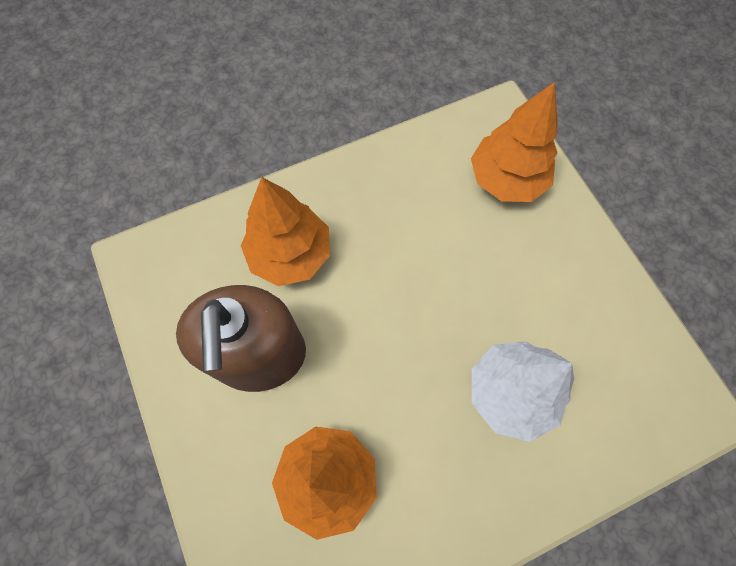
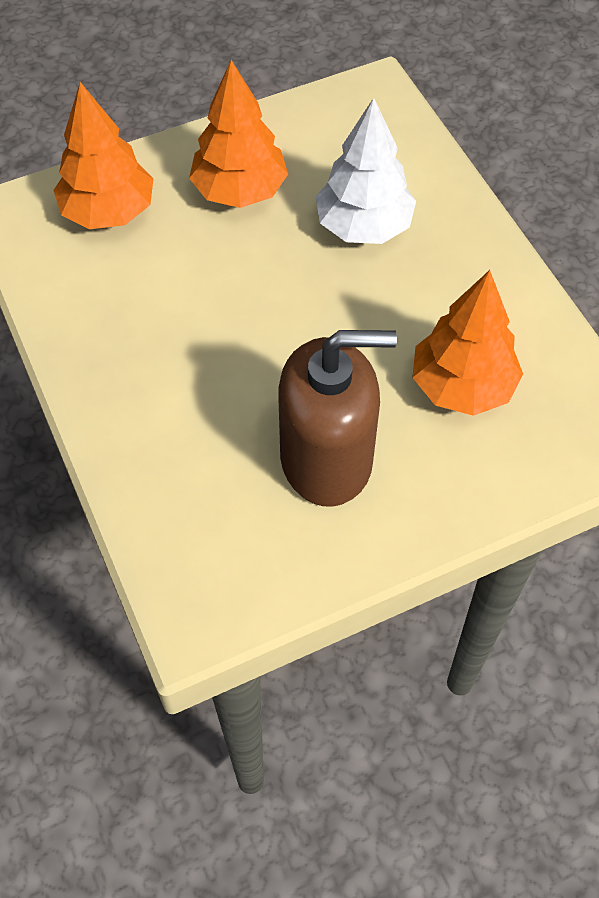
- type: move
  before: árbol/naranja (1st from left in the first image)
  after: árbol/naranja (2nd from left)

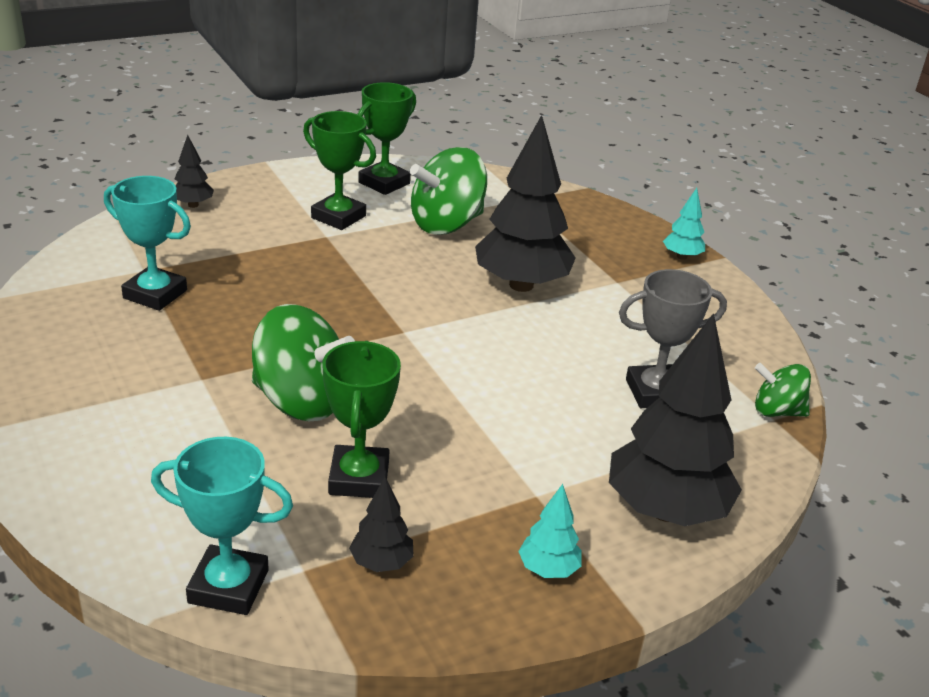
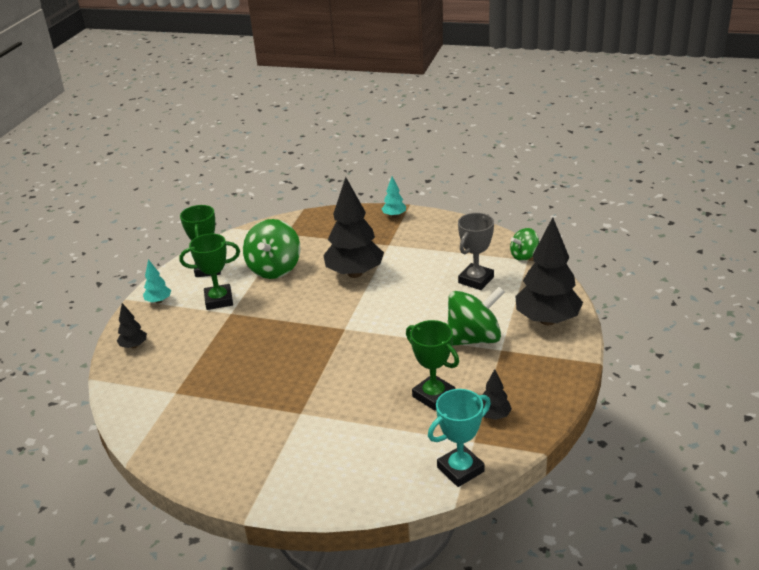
- type: delete
  before: trofeo/turquesa (1st from left)
- type: move
  before: peonza/verde (1st from left in the first image)
  after: peonza/verde (2nd from left)
- type: move
  before: árbol/turquesa (1st from left)

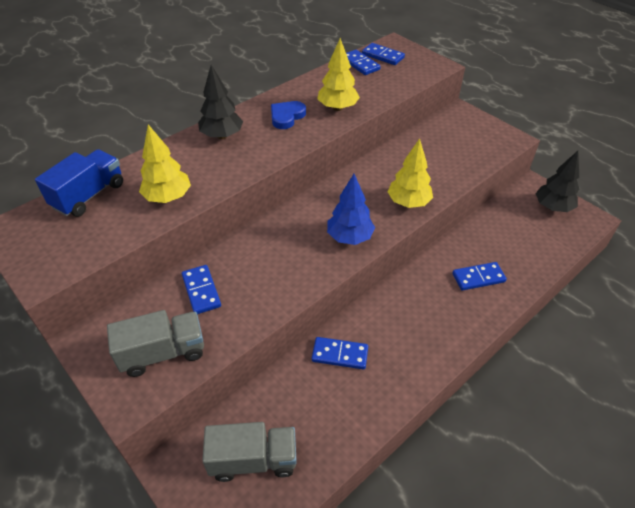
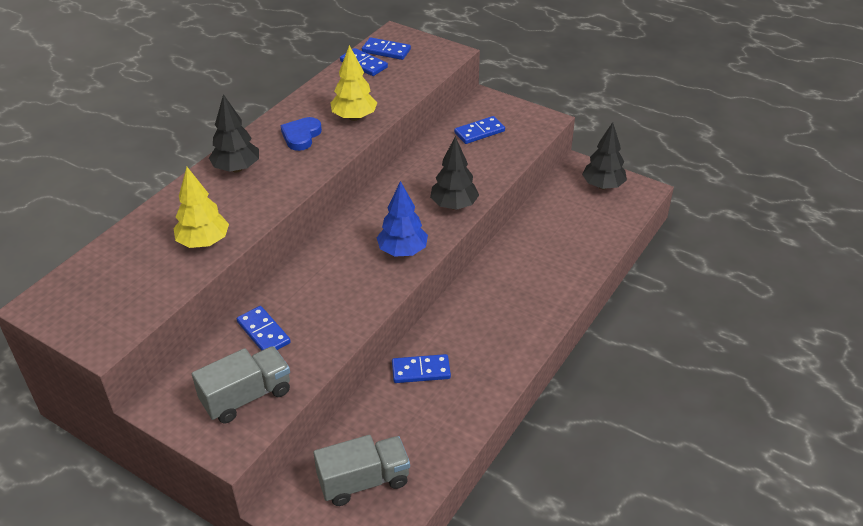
- type: recolor
  before: árbol/amarillo (3rd from left)
  after: árbol/negro (2nd from left)
- type: delete
  before: camión/azul
- type: move
  before: ficha de dominó/azul (5th from left)

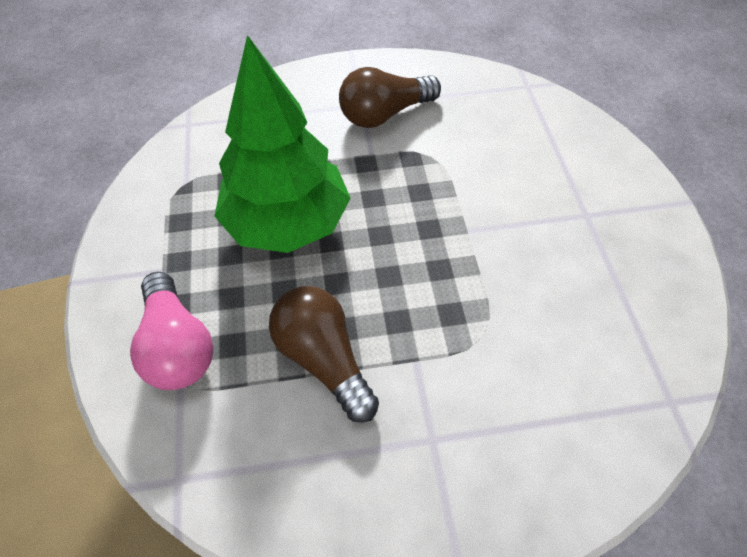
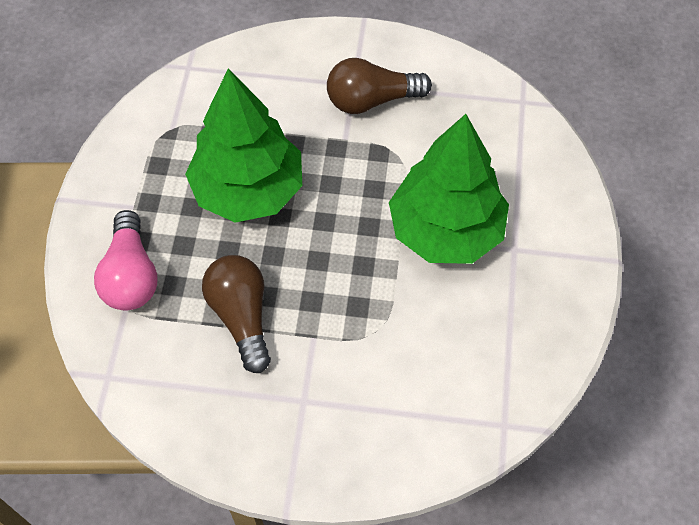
- type: insert
  after: árbol/verde (2nd from left)

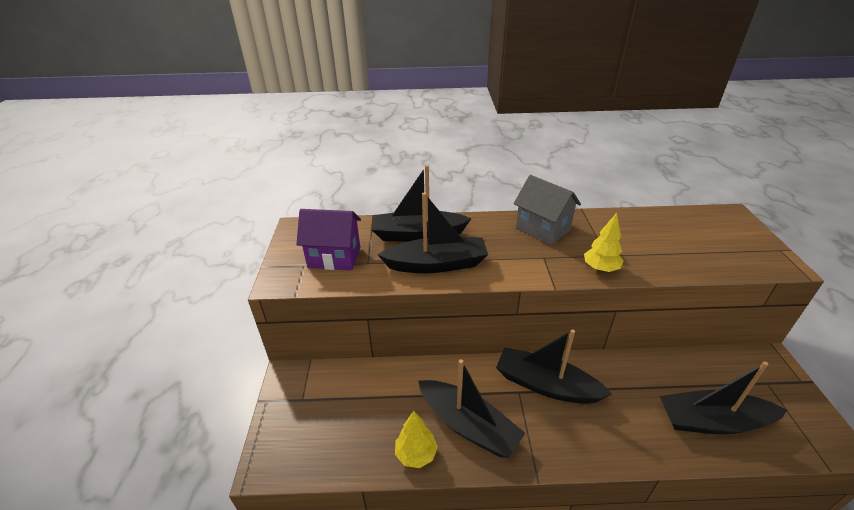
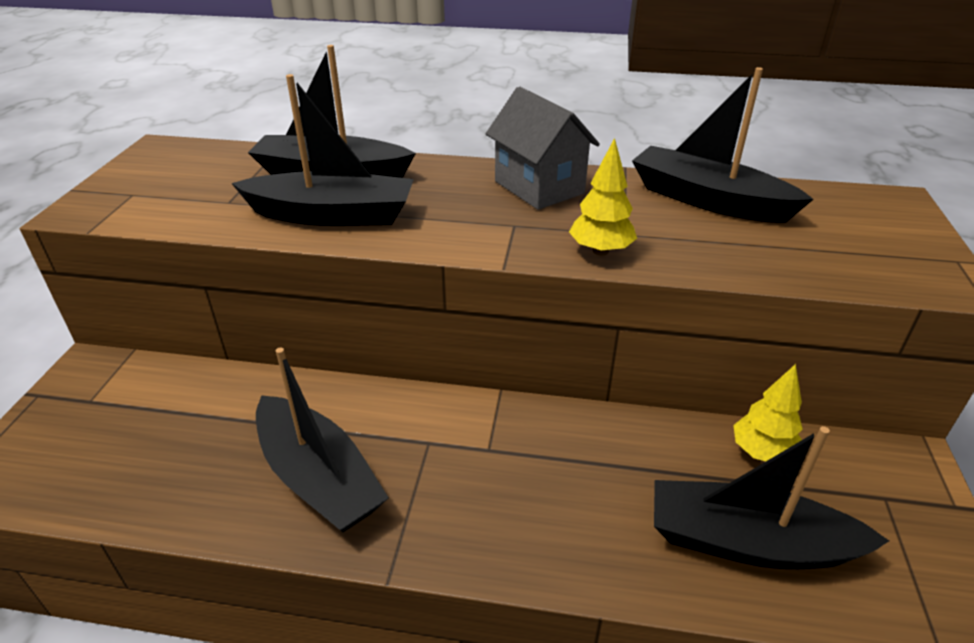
- type: delete
  before: casa/morado
- type: move
  before: barco/negro (4th from left)
- type: move
  before: árbol/amarillo (1st from left in the first image)
  after: árbol/amarillo (2nd from left)

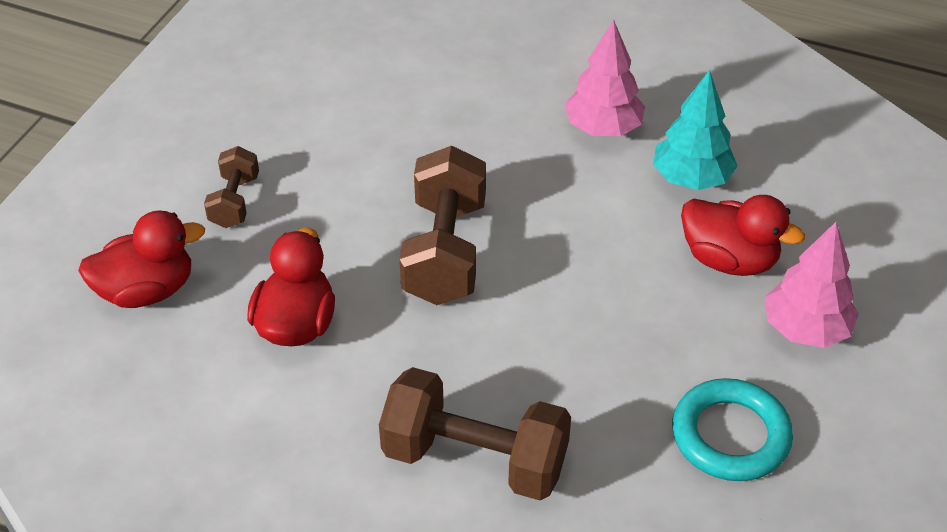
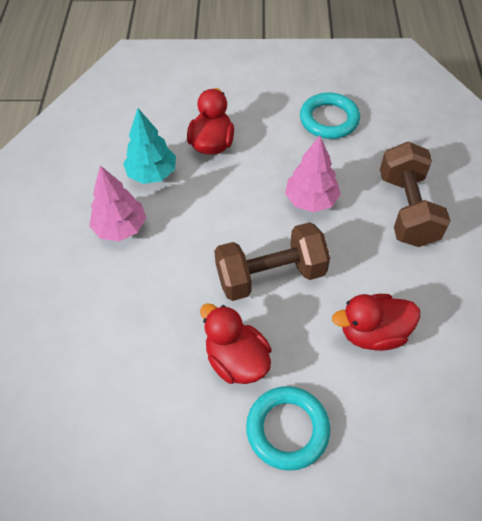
- type: replace
  before: mancuerna/marrón (1st from left)
  after: anillo/turquesa (1st from left)
- type: move
  before: pato/rojo (1st from left in the first image)
  after: pato/rojo (2nd from left)
- type: move
  before: árbol/rosa (2nd from left)

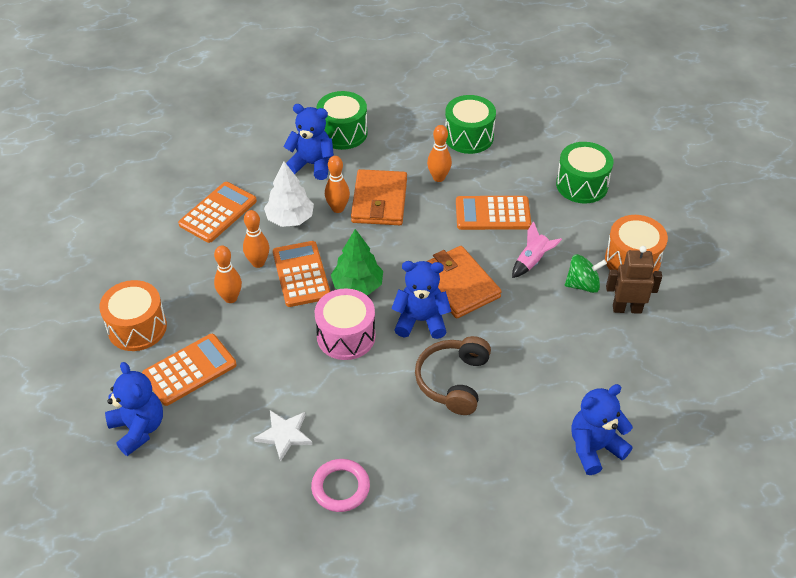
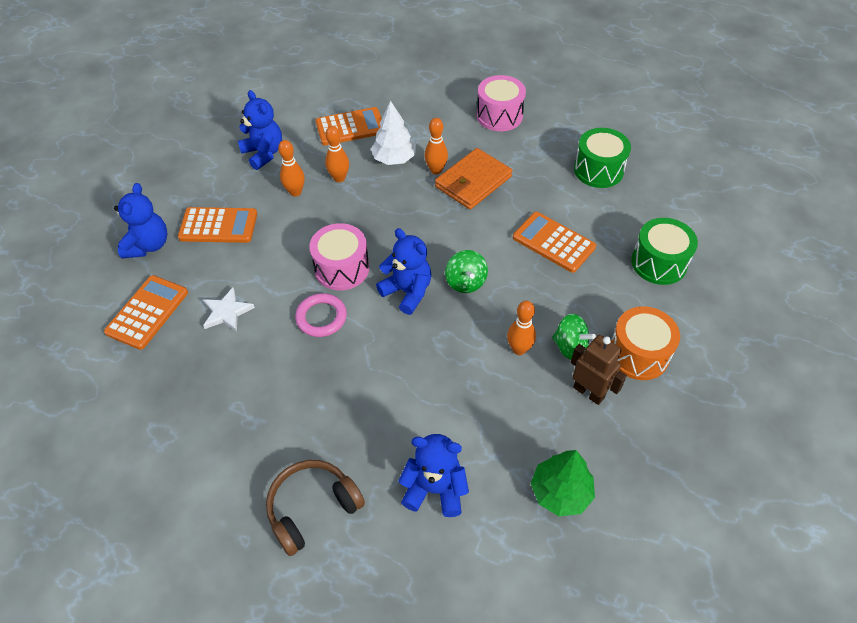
- type: recolor
  before: tambor/verde (1st from left)
  after: tambor/rosa (2nd from left)
- type: move
  before: osito/azul (2nd from left)
- type: move
  before: bolo/naranja (4th from left)
- type: delete
  before: cohete/rosa
- type: move
  before: árbol/verde
- type: move
  before: calculadora/naranja (3rd from left in the first image)
  after: calculadora/naranja (1st from left)
- type: replace
  before: cartera/naranja (2nd from left)
  after: peonza/verde (1st from left)
- type: delete
  before: tambor/naranja (1st from left)
- type: move
  before: auriculares/marrón
- type: move
  before: anillo/rosa

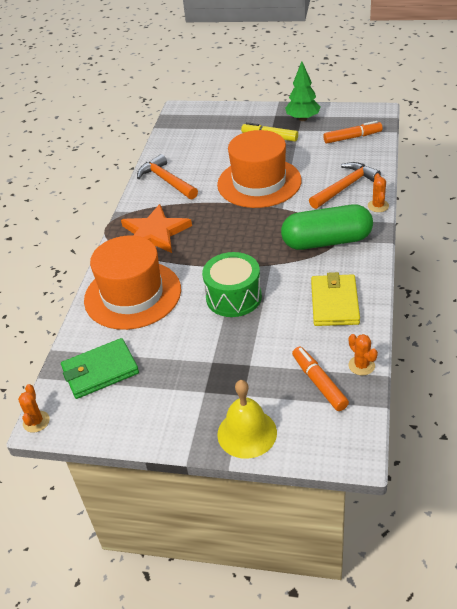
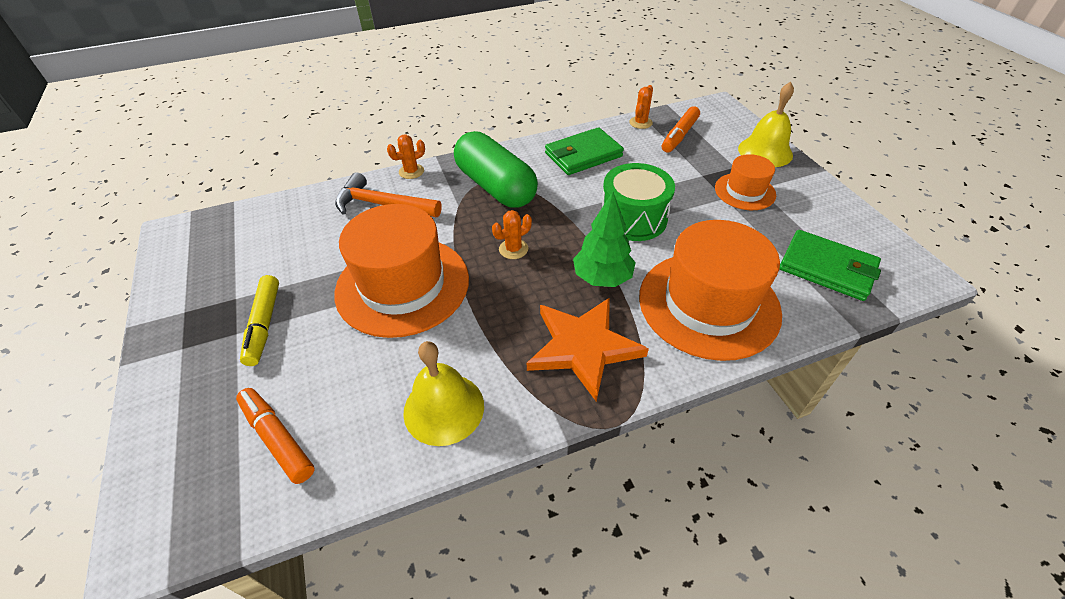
- type: move
  before: árbol/verde
- type: move
  before: rotulador/naranja (2nd from left in the first image)
  after: rotulador/naranja (1st from left)
- type: replace
  before: martillo/naranja (1st from left)
  after: campana/amarillo (1st from left)
- type: recolor
  before: cartera/amarillo
  after: cartera/verde (1st from left)
- type: move
  before: cactus/naranja (1st from left in the first image)
  after: cactus/naranja (2nd from left)
- type: insert
  after: sombrero/naranja (3rd from left)

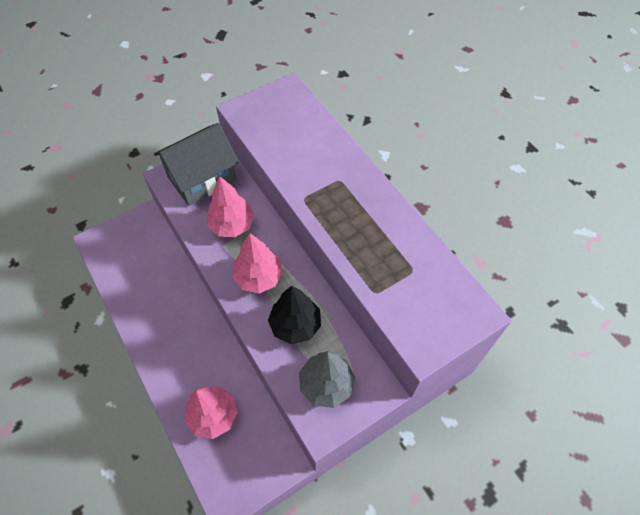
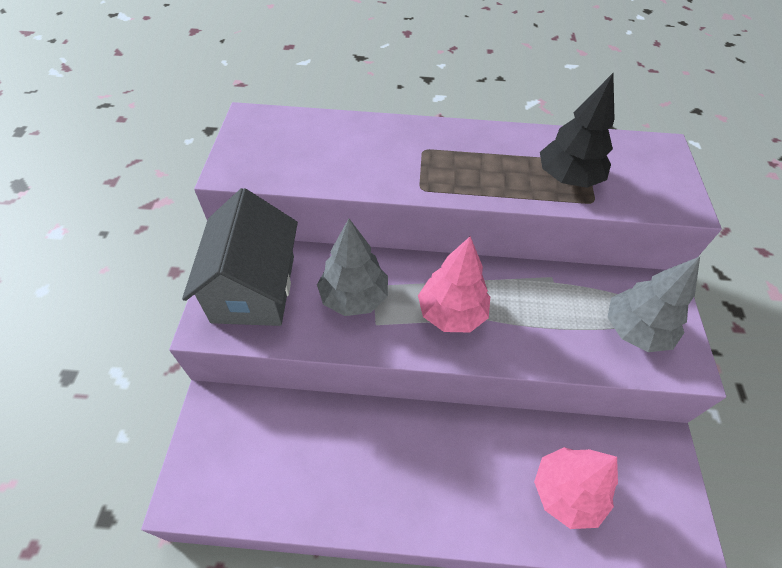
- type: recolor
  before: árbol/rosa (2nd from left)
  after: árbol/gris (1st from left)
- type: move
  before: árbol/negro

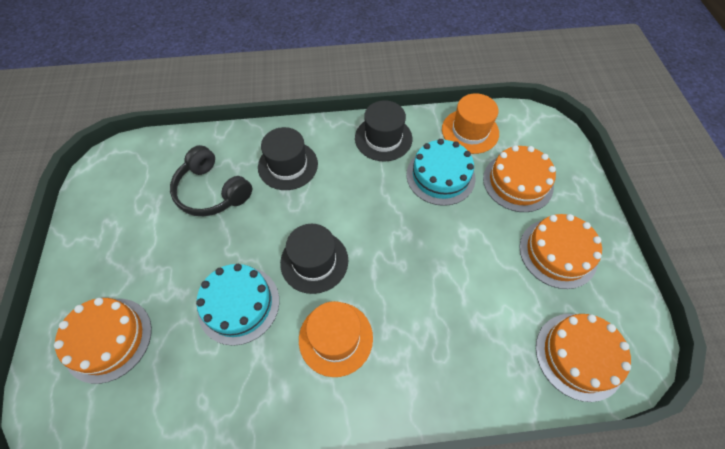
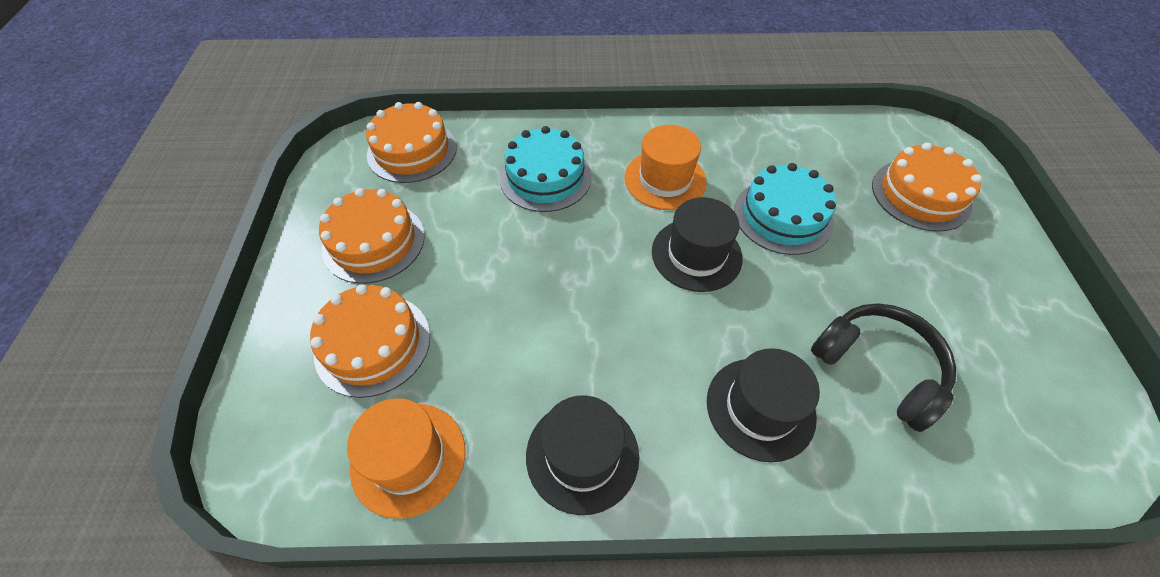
- type: move
  before: tarta/turquesa (2nd from left in the first image)
  after: tarta/turquesa (1st from left)

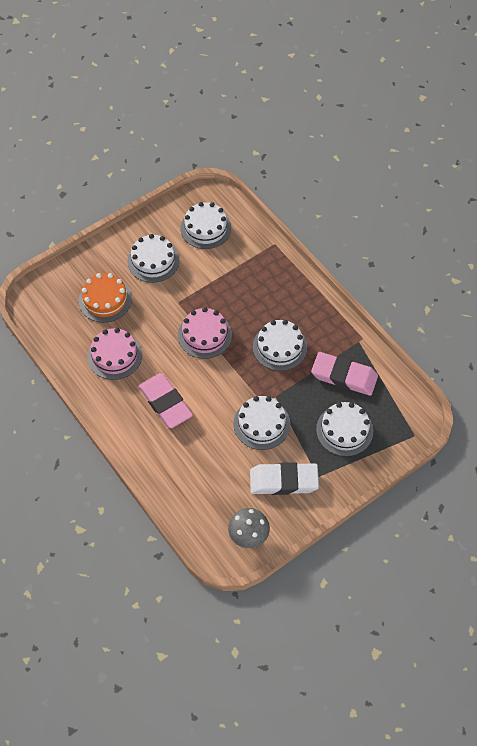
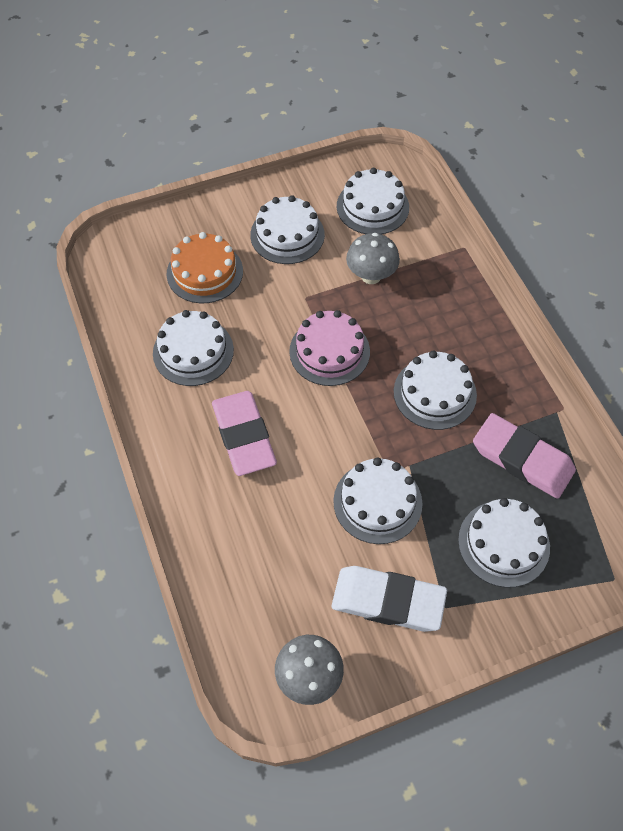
- type: recolor
  before: tarta/rosa (1st from left)
  after: tarta/blanco (1st from left)
- type: insert
  after: seta/gris (2nd from left)

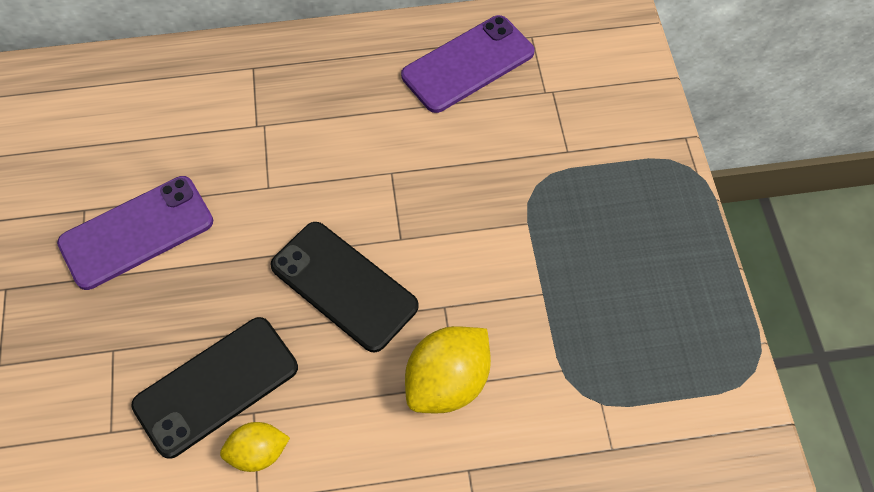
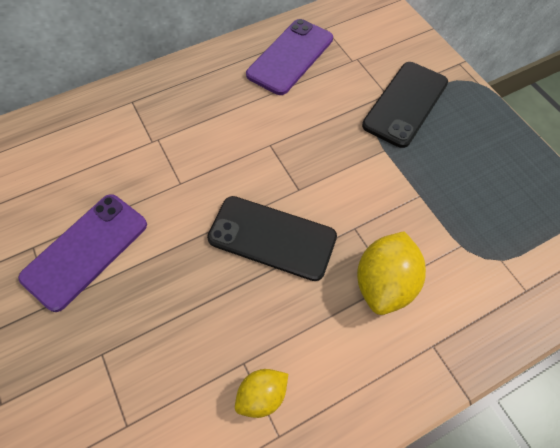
- type: move
  before: móvil/negro (1st from left in the first image)
  after: móvil/negro (2nd from left)

